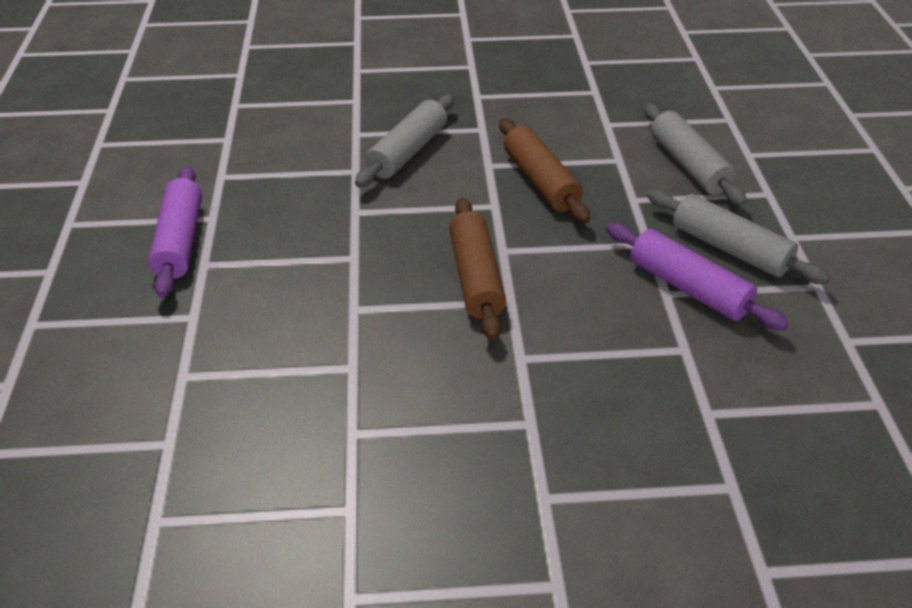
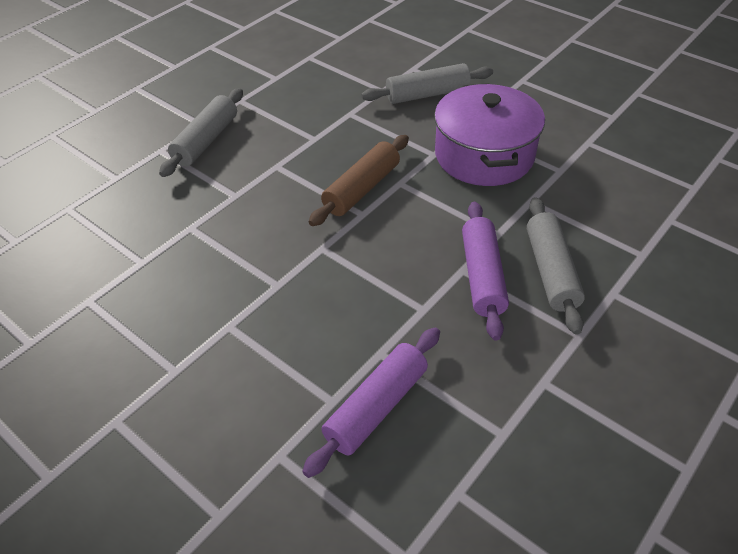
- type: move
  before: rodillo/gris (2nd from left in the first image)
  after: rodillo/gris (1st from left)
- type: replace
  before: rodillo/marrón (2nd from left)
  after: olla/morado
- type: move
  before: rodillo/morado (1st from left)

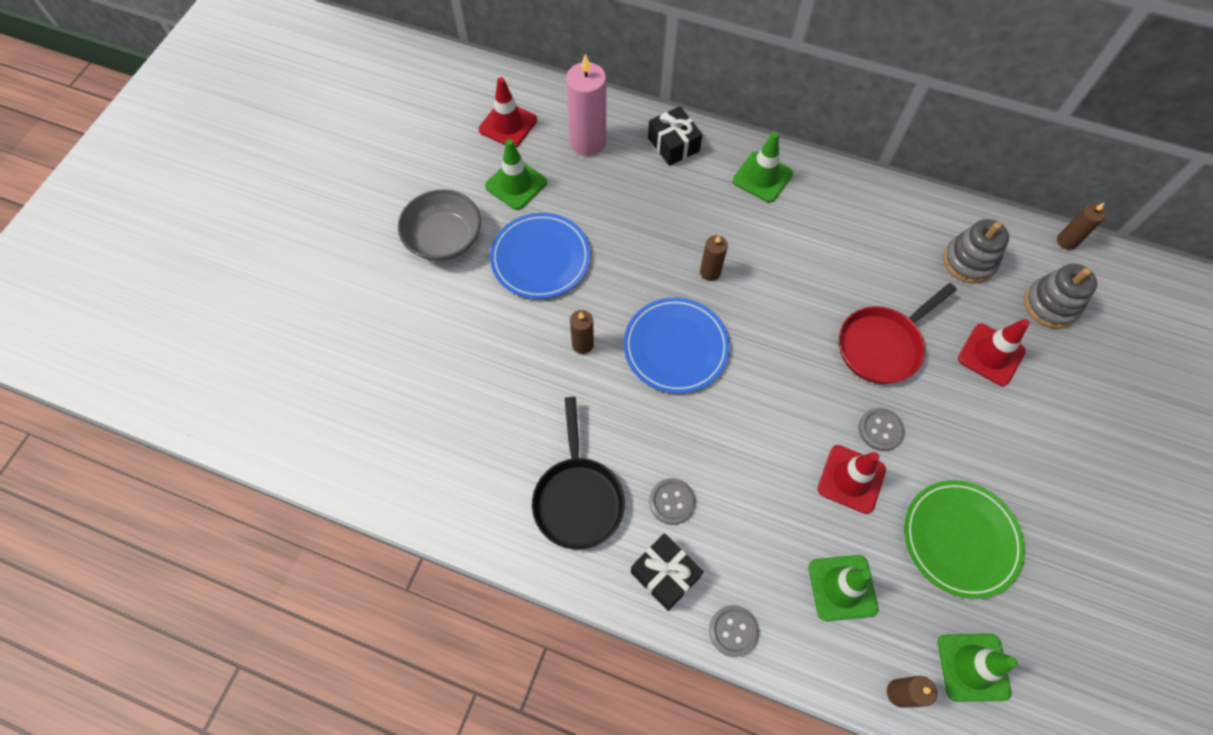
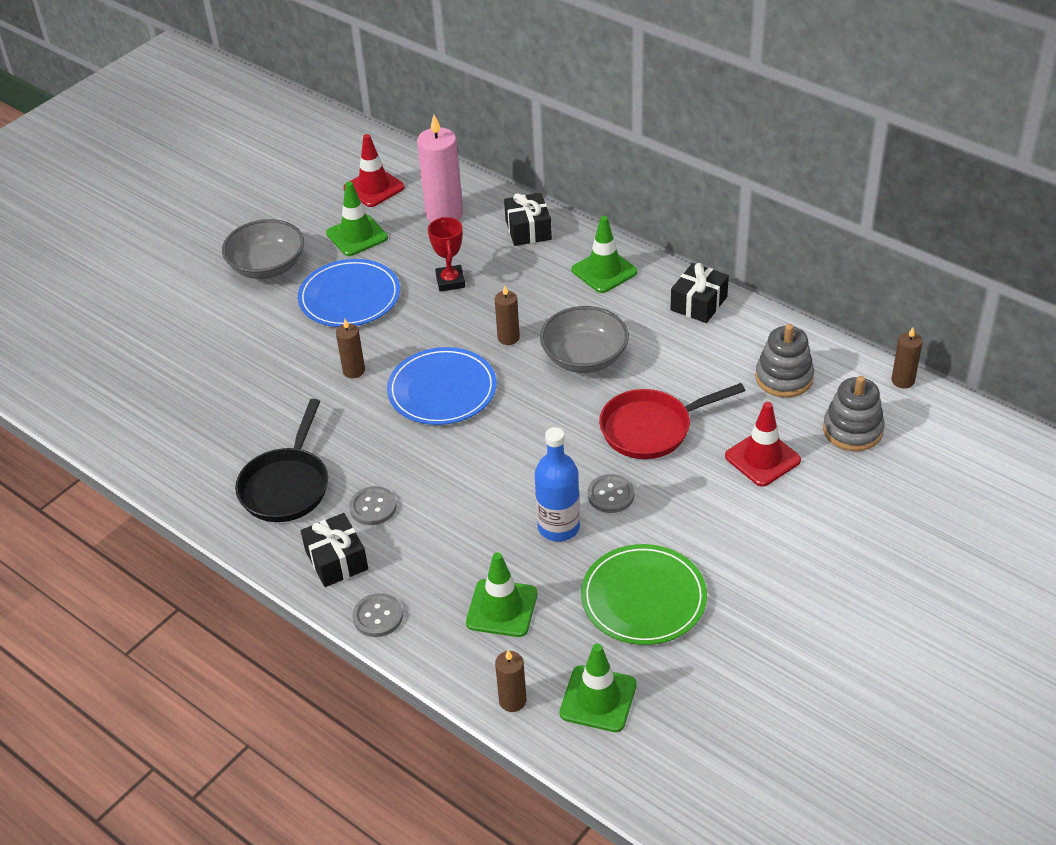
- type: replace
  before: cono de tráfico/rojo (2nd from left)
  after: botella/azul
- type: insert
  after: trofeo/rojo
- type: insert
  after: regalo/negro (3rd from left)
- type: insert
  after: cuenco/gris (2nd from left)

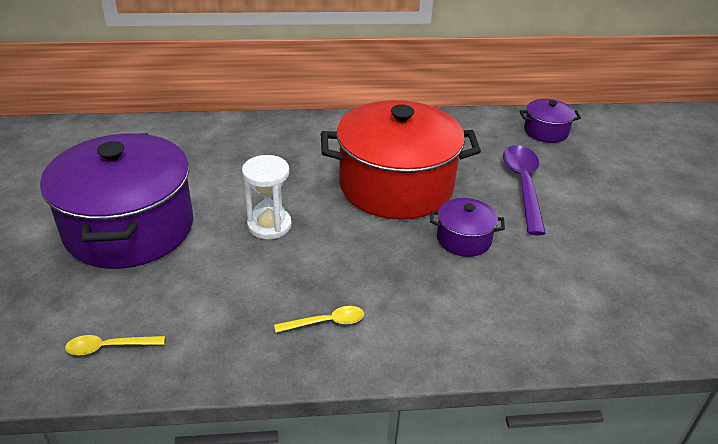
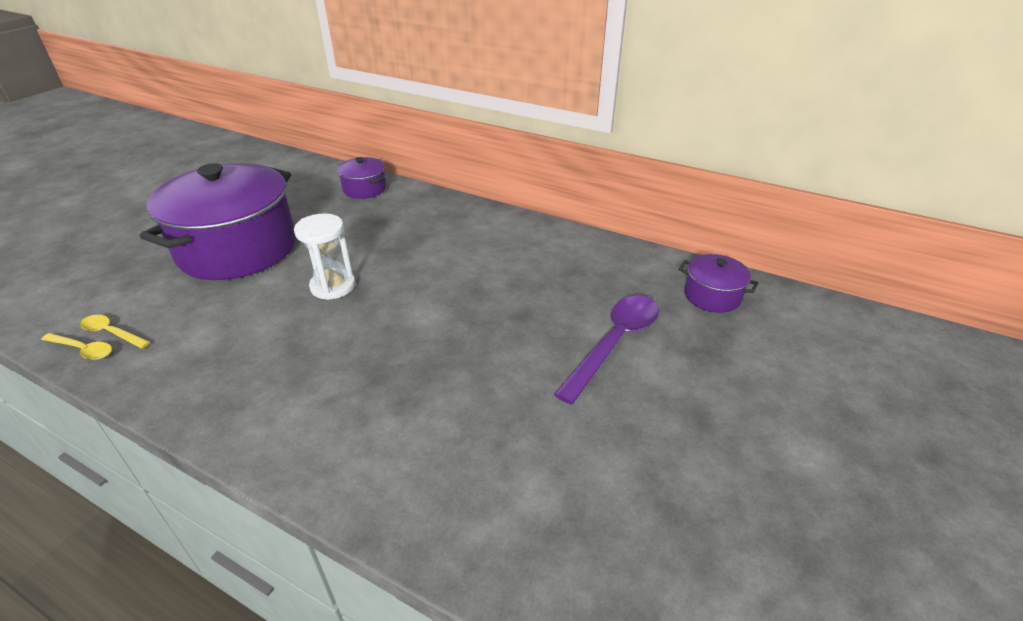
- type: delete
  before: olla/rojo
- type: move
  before: olla/morado (2nd from left)
- type: move
  before: cuchara/amarillo (2nd from left in the first image)
  after: cuchara/amarillo (1st from left)

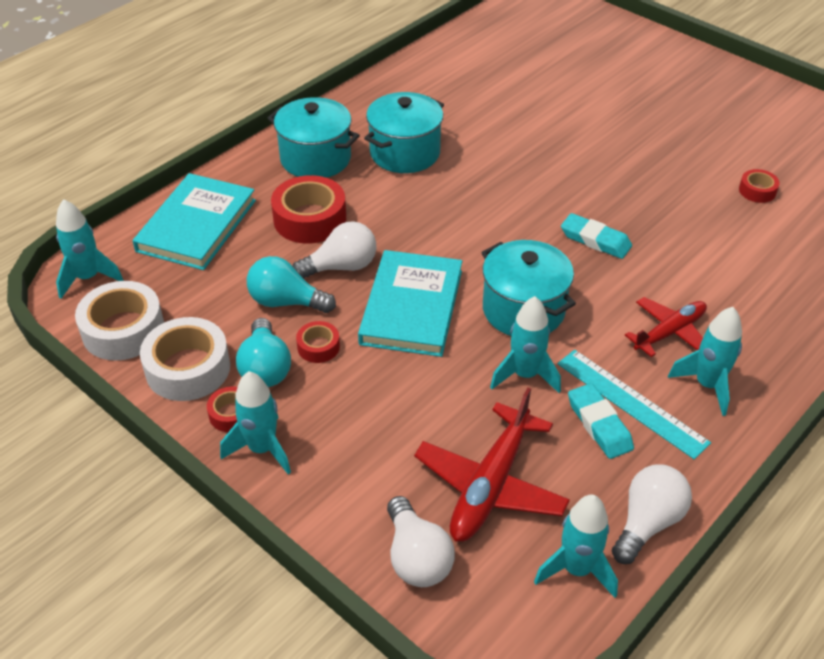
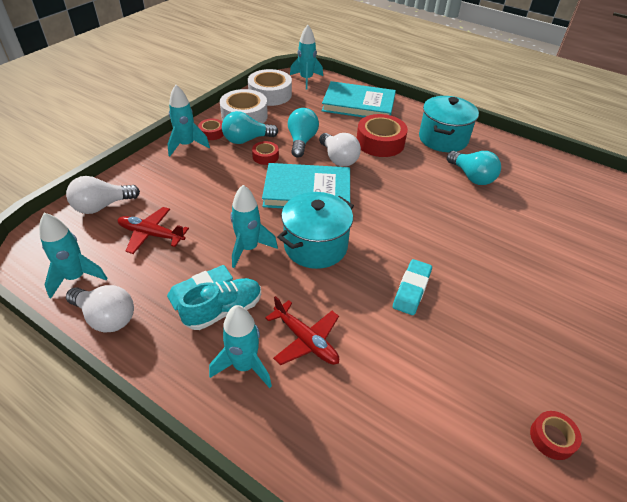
- type: replace
  before: olla/turquesa (2nd from left)
  after: bombilla/turquesa (3rd from left)
- type: replace
  before: regla/turquesa
  after: zapato/turquesa
- type: resize
  before: avión/rojo (1st from left)
  scale: 0.65

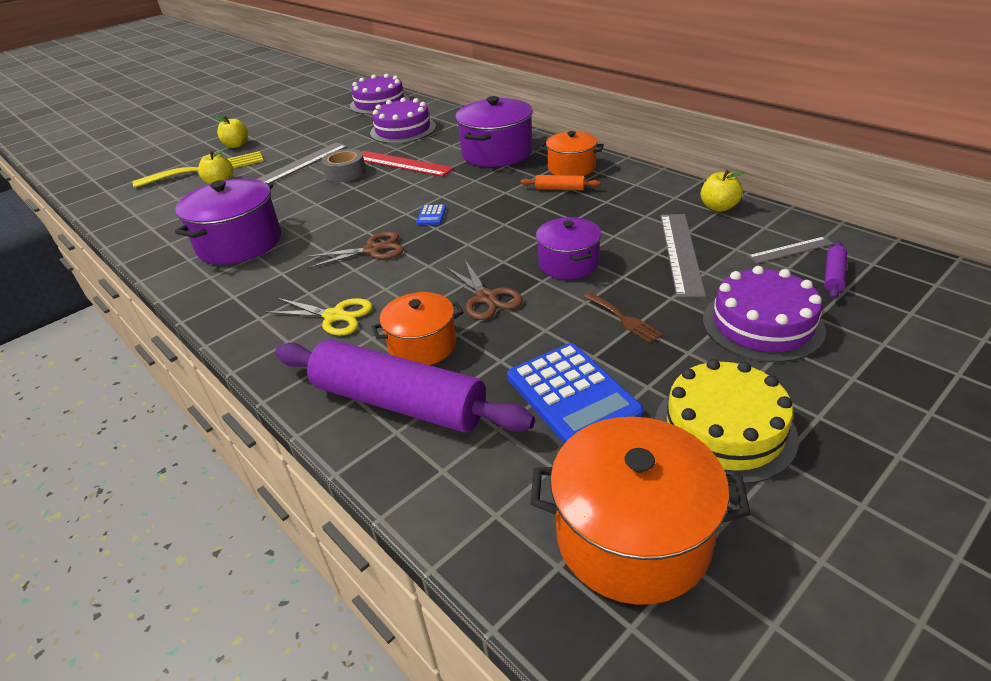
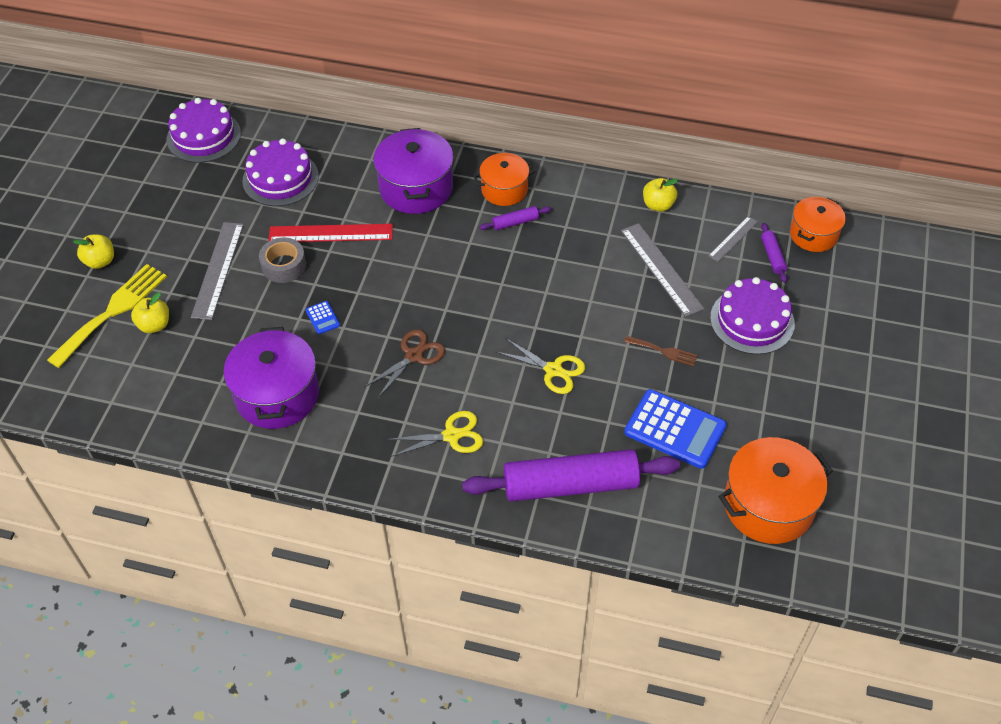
- type: recolor
  before: rodillo/naranja
  after: rodillo/morado (1st from left)
- type: move
  before: calculadora/azul (1st from left)
- type: delete
  before: olla/morado (3rd from left)
- type: recolor
  before: tijeras/marrón (2nd from left)
  after: tijeras/amarillo (2nd from left)
- type: move
  before: olla/naranja (1st from left in the first image)
  after: olla/naranja (3rd from left)
- type: delete
  before: tarta/amarillo

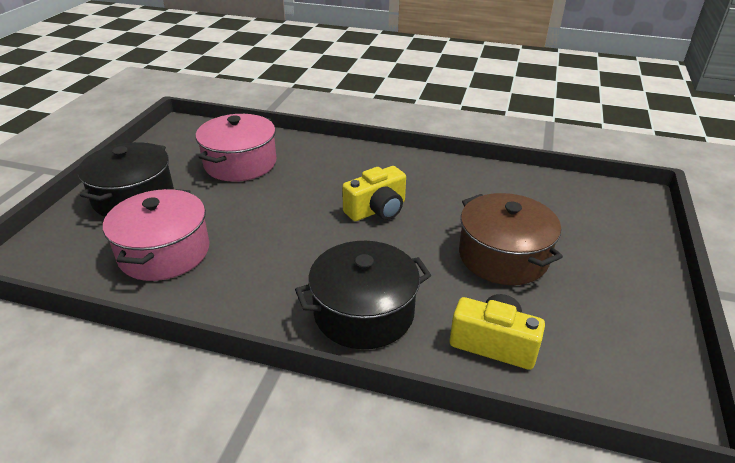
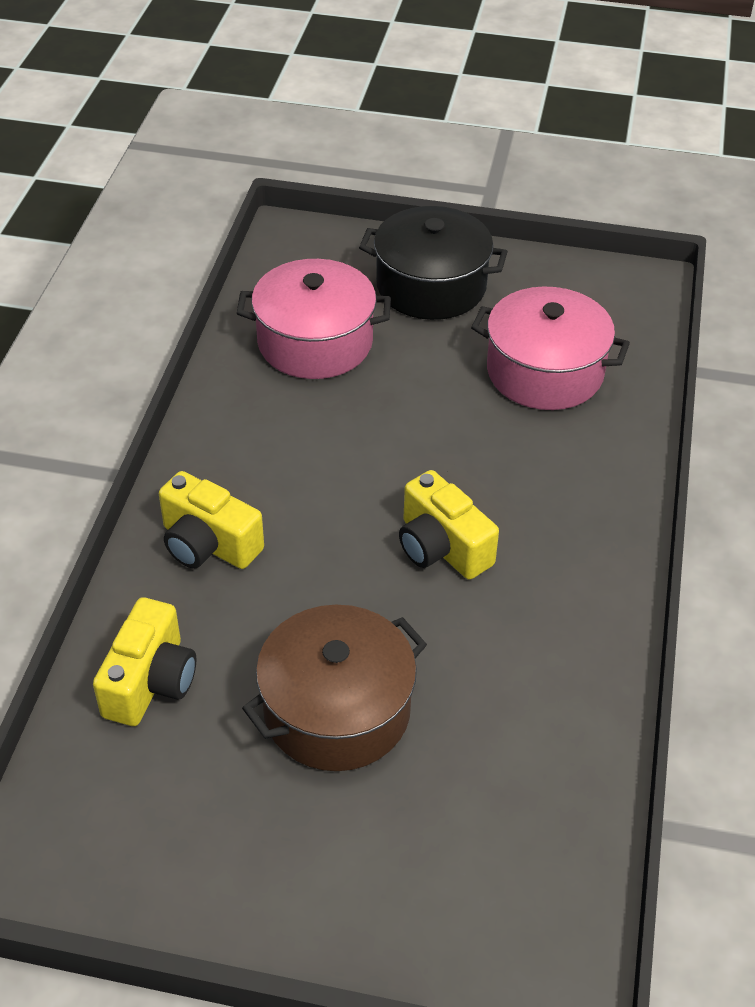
- type: replace
  before: olla/negro (2nd from left)
  after: cámara/amarillo (2nd from left)

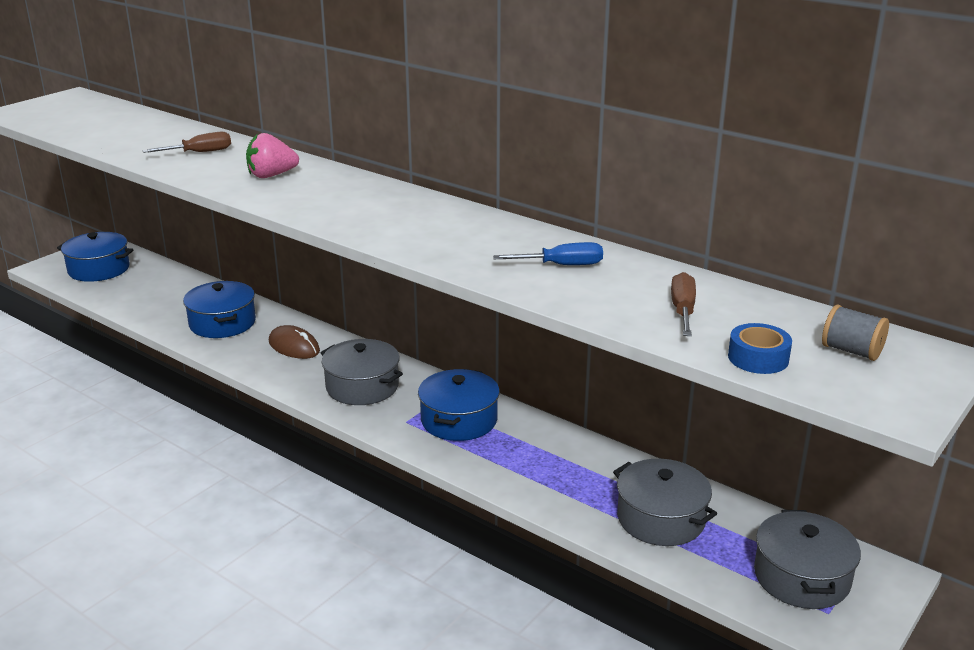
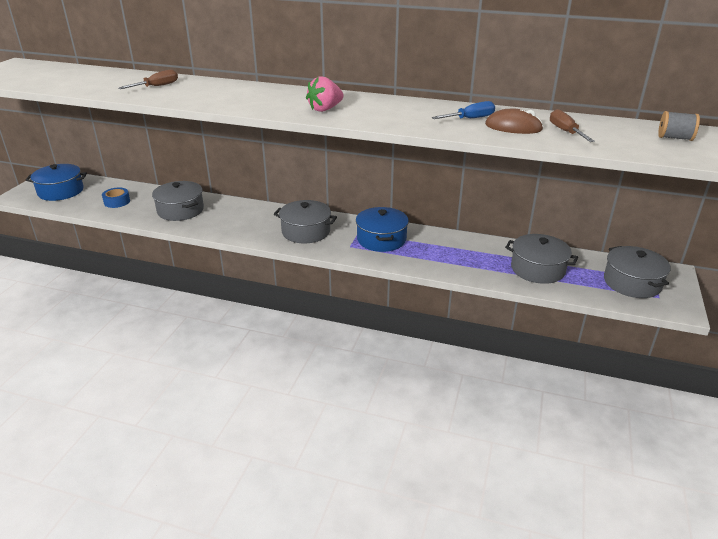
- type: move
  before: fresa/rosa
- type: recolor
  before: olla/azul (2nd from left)
  after: olla/gris (1st from left)
- type: move
  before: cinta adhesiva/azul
- type: move
  before: ratón/marrón

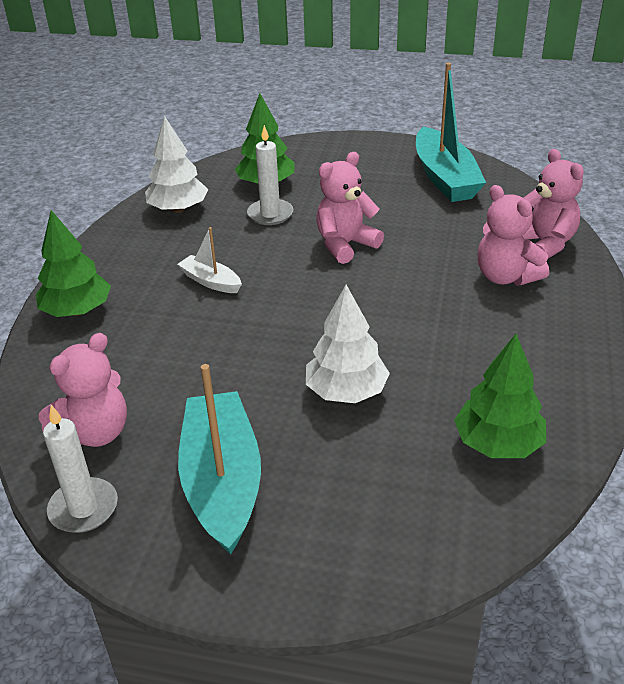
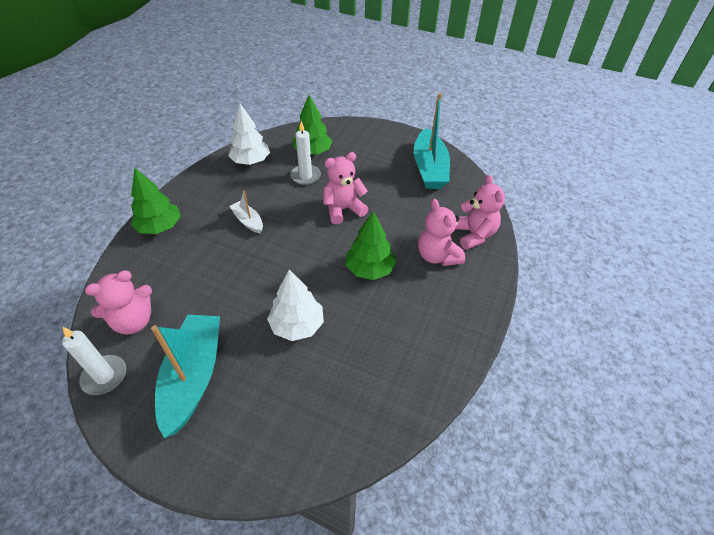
- type: move
  before: árbol/verde (3rd from left)

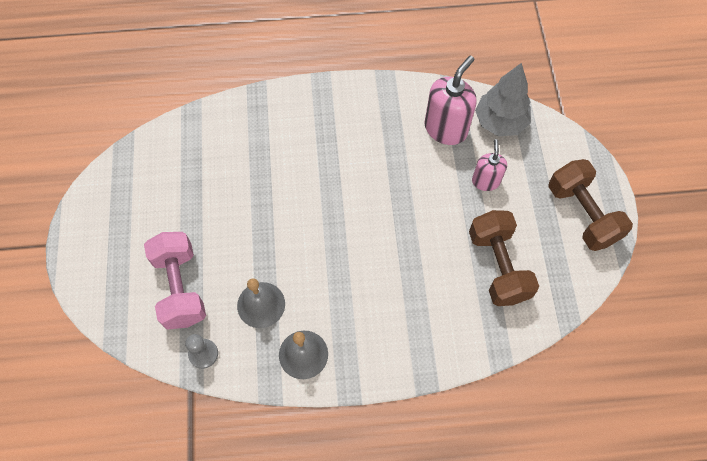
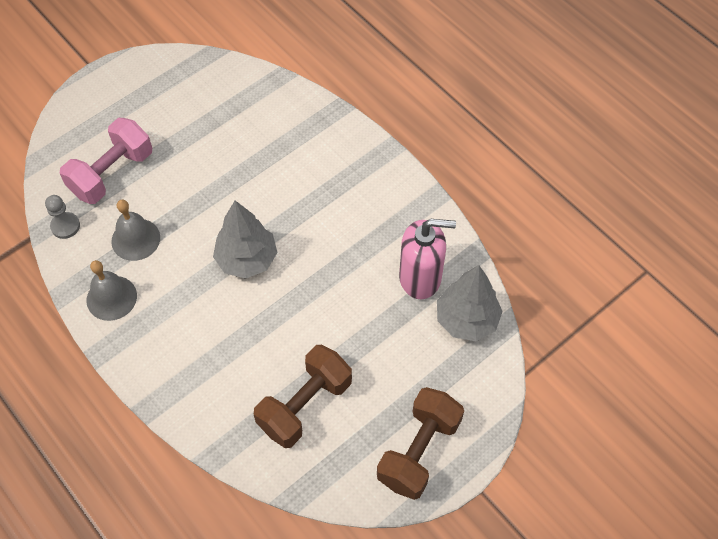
- type: delete
  before: dispensador de jabón/rosa (2nd from left)
- type: insert
  after: árbol/gris (1st from left)

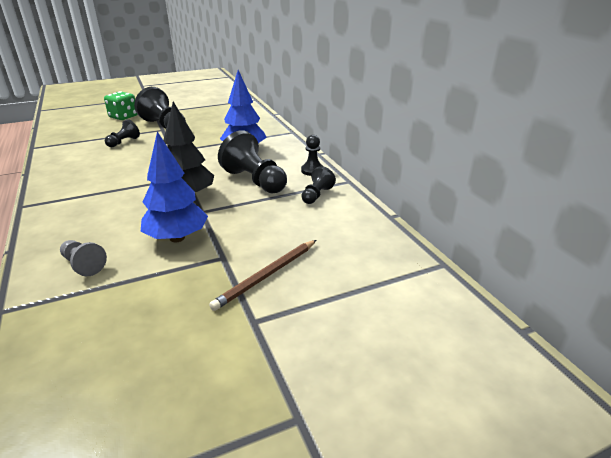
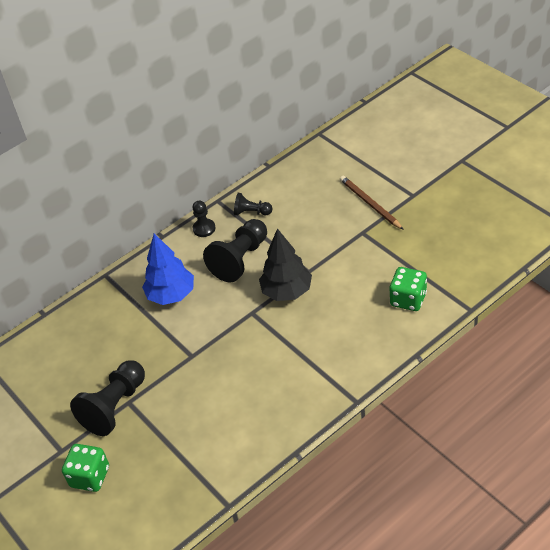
- type: delete
  before: peón/negro (1st from left)
- type: delete
  before: árbol/azul (1st from left)
- type: replace
  before: peón/gris
  after: dado/verde (2nd from left)
- type: rotate
  before: lápiz/marrón
  turn: -150

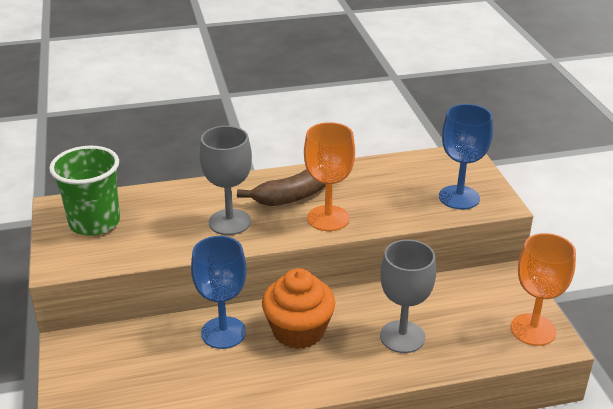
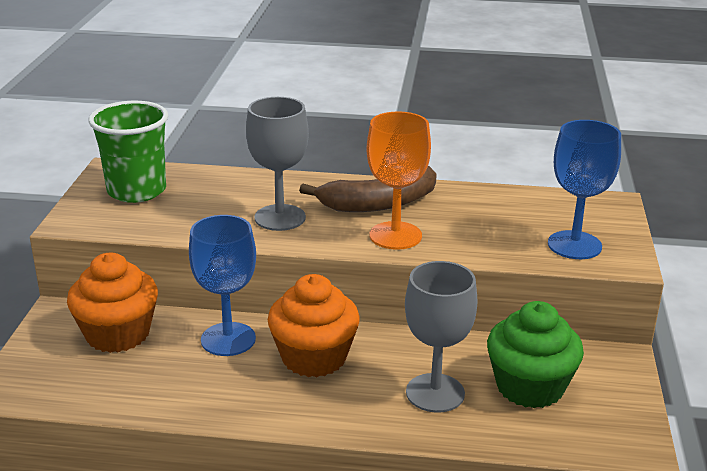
- type: delete
  before: copa/naranja (2nd from left)
- type: insert
  after: magdalena/naranja (1st from left)
- type: insert
  after: magdalena/verde

